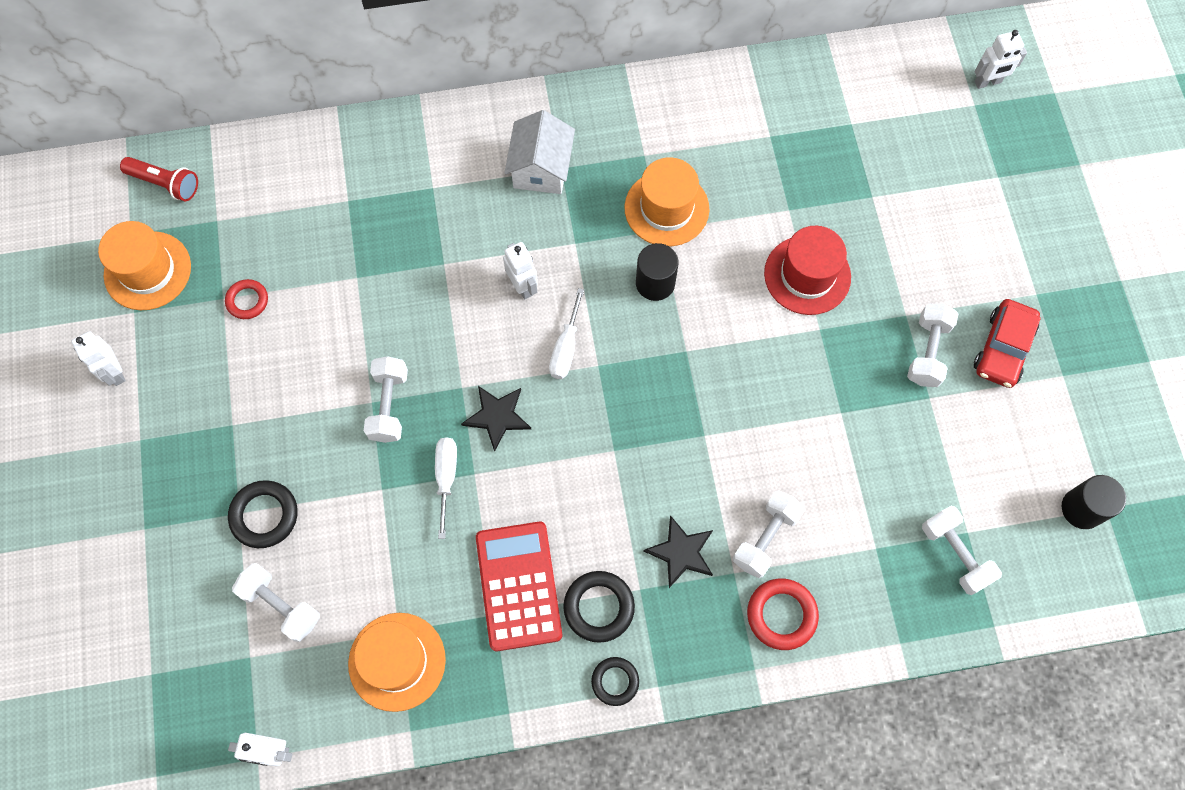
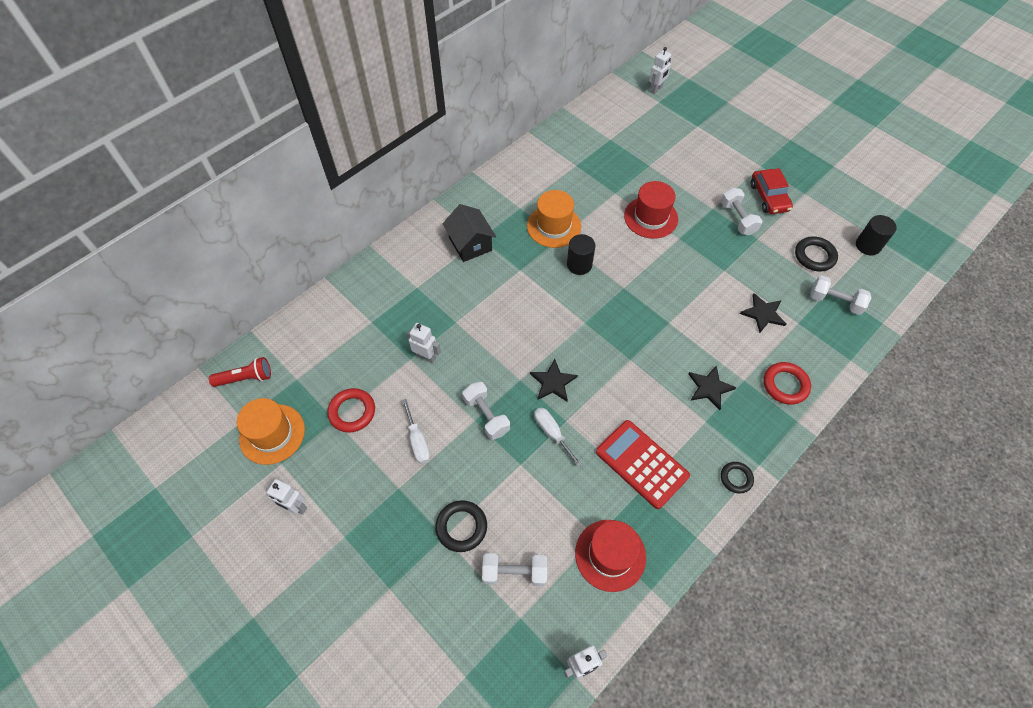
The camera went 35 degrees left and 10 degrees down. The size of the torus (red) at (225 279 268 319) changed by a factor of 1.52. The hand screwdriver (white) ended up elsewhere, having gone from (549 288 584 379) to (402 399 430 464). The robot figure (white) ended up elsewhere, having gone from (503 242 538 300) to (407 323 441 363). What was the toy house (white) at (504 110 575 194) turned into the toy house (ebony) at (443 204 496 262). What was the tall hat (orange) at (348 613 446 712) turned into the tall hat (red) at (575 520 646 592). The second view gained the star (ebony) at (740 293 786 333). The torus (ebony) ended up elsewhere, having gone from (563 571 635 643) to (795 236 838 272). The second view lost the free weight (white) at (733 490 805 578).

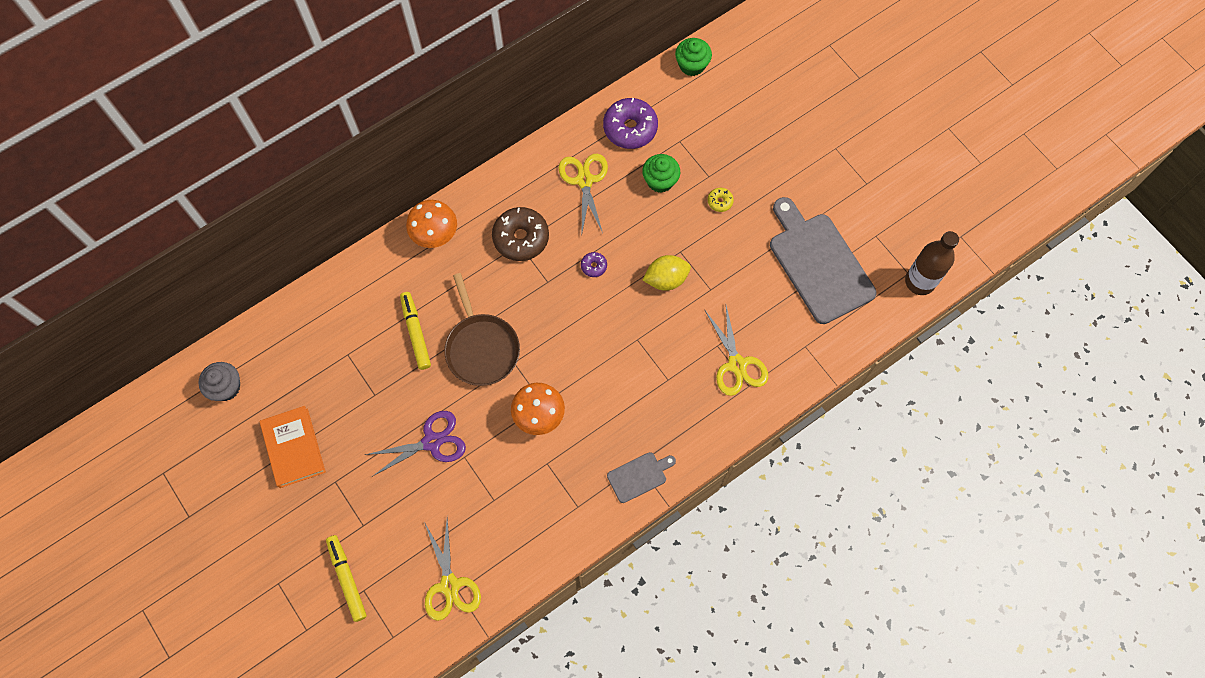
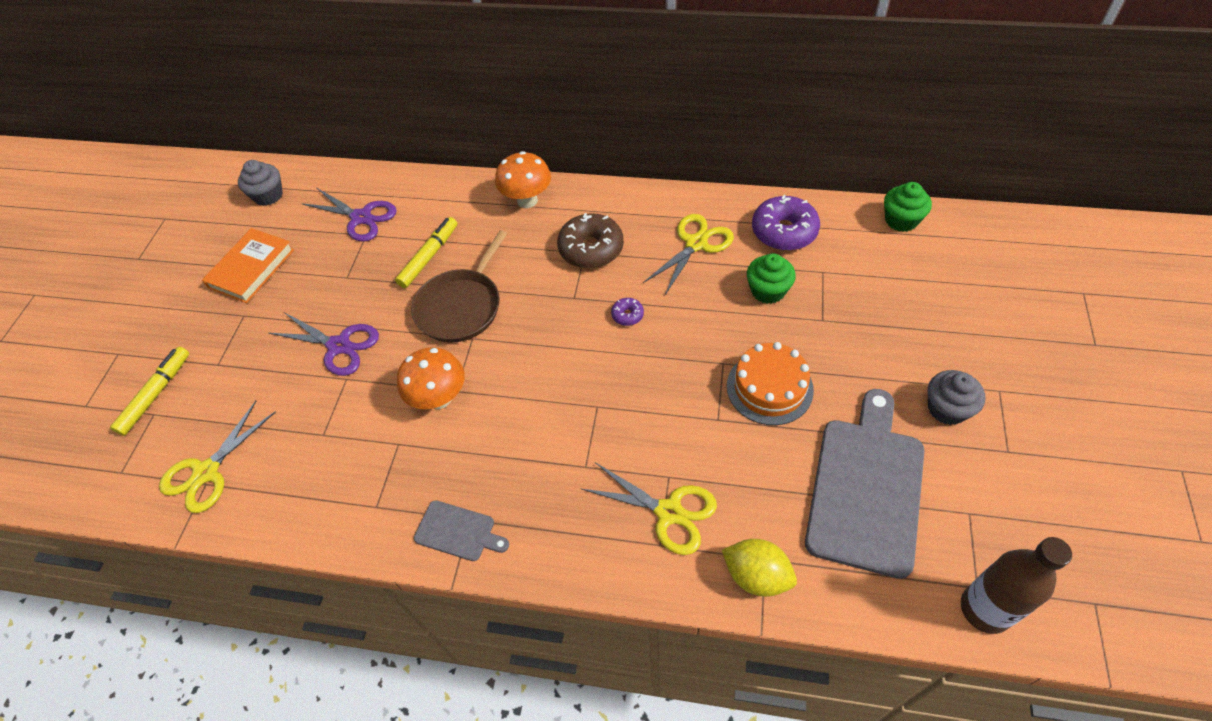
The camera went 50 degrees right and 15 degrees down. The second view gained the pair of scissors (violet) at (301 188 397 242). The pair of scissors (golden) at (705 306 768 396) ended up facing another way, 90 degrees counterclockwise from before. The lemon (golden) ended up elsewhere, having gone from (643 255 691 291) to (722 539 797 597). The second view gained the layer cake (orange) at (727 342 814 425). The second view gained the muffin (grey) at (928 370 985 425). The second view lost the donut (golden) at (708 188 734 212).

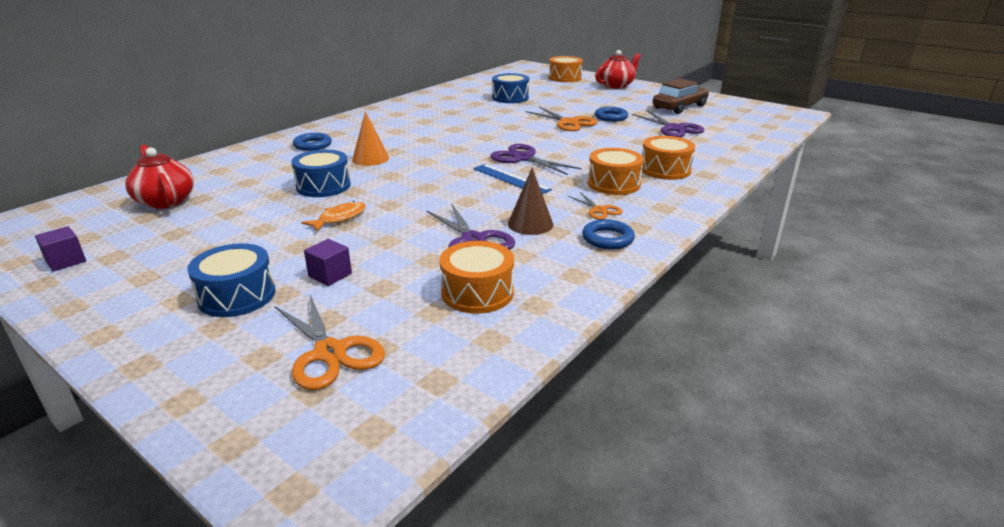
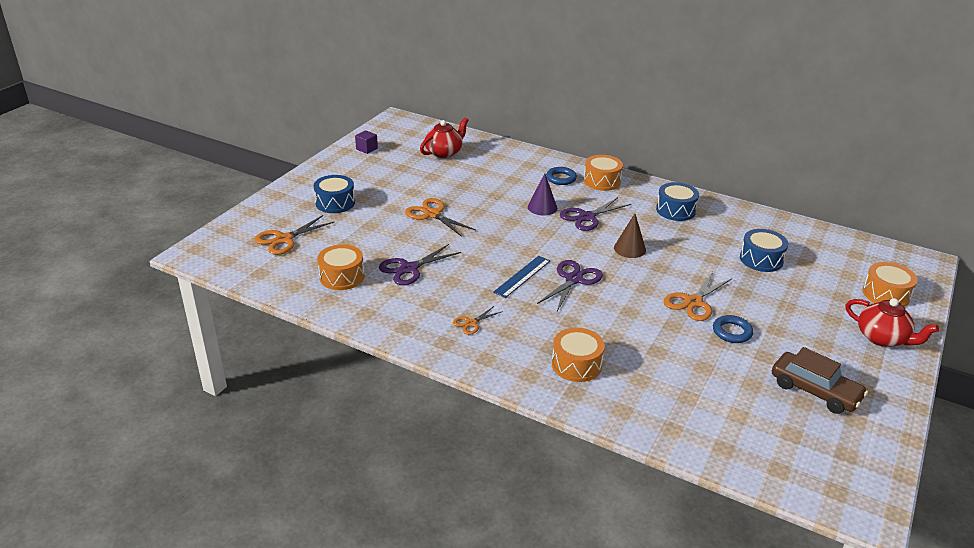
The camera went 80 degrees right and 5 degrees up. Where the fish (orange) stood at (301 201 366 232), the pair of scissors (orange) came to stand at (405 198 476 237). What was the solid cone (orange) at (352 111 389 166) turned into the solid cone (violet) at (528 173 557 216). The pair of scissors (violet) ended up elsewhere, having gone from (632 110 705 137) to (560 197 631 231). The drum (orange) ended up elsewhere, having gone from (588 148 644 195) to (584 155 623 191). The solid cone (russet) ended up elsewhere, having gone from (508 168 553 235) to (614 213 646 258). The drum (cobalt) ended up elsewhere, having gone from (291 150 351 197) to (656 182 699 221). The second view lost the solid cube (violet) at (304 239 352 286). The second view lost the torus (cobalt) at (582 219 635 249).

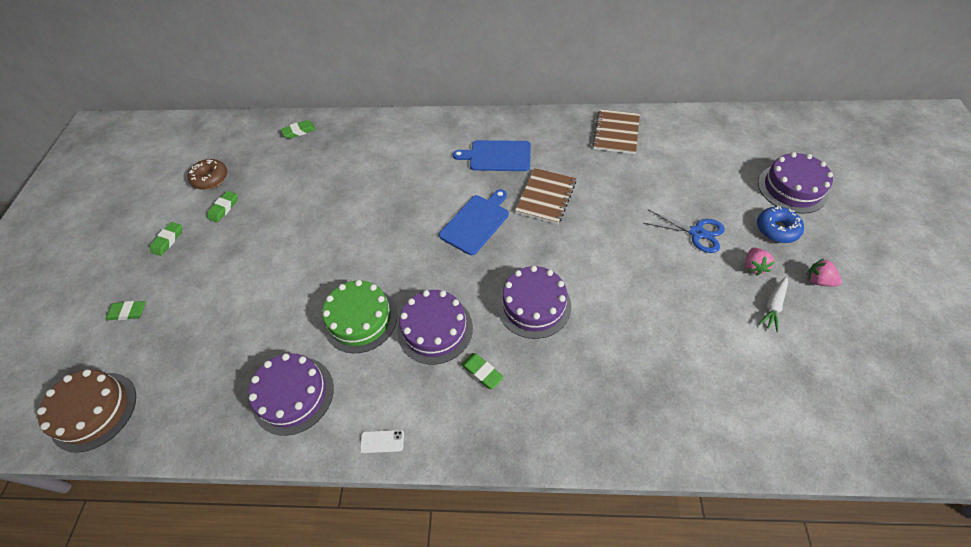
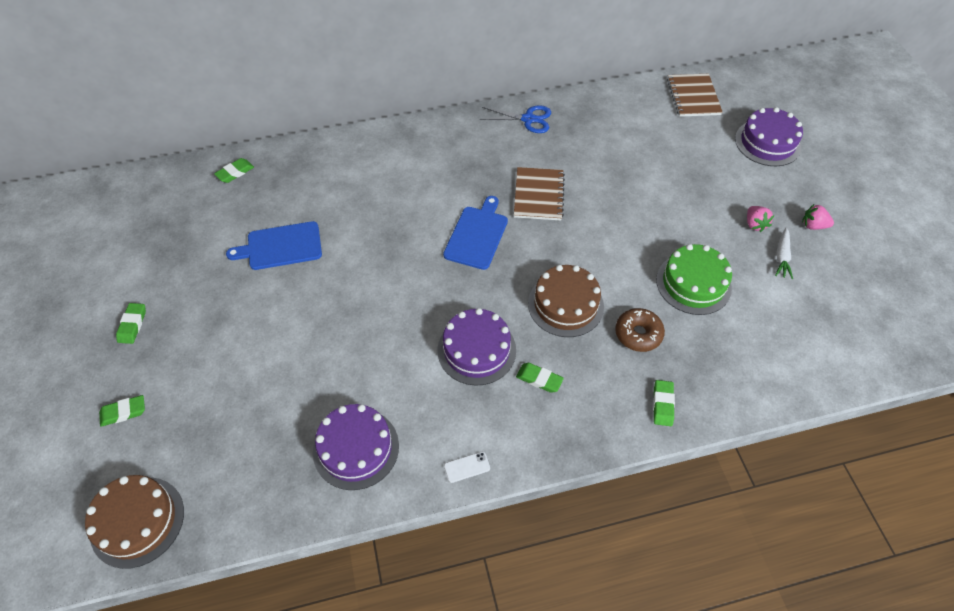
The camera went 20 degrees left and 0 degrees up. The chopping board (cobalt) ended up elsewhere, having gone from (453 140 531 171) to (226 221 322 270). The pair of scissors (cobalt) ended up elsewhere, having gone from (643 209 725 253) to (480 105 551 133). What was the layer cake (violet) at (497 266 571 339) turned into the layer cake (russet) at (528 265 604 337). The donut (russet) ended up elsewhere, having gone from (187 159 227 190) to (615 308 665 352). The gum eraser (green) ended up elsewhere, having gone from (207 191 238 223) to (653 380 675 426). The layer cake (green) ended up elsewhere, having gone from (322 280 397 353) to (656 244 732 315). The notepad (russet) ended up elsewhere, having gone from (592 109 640 154) to (667 74 723 117). The second view lost the donut (cobalt) at (757 206 804 243).

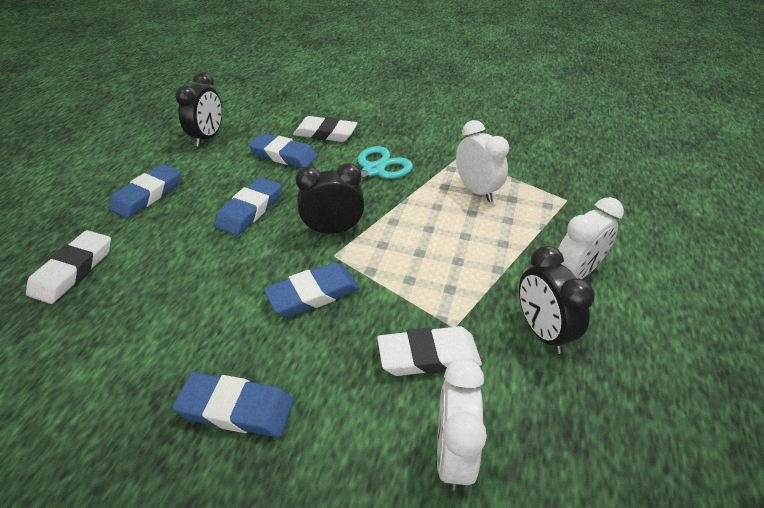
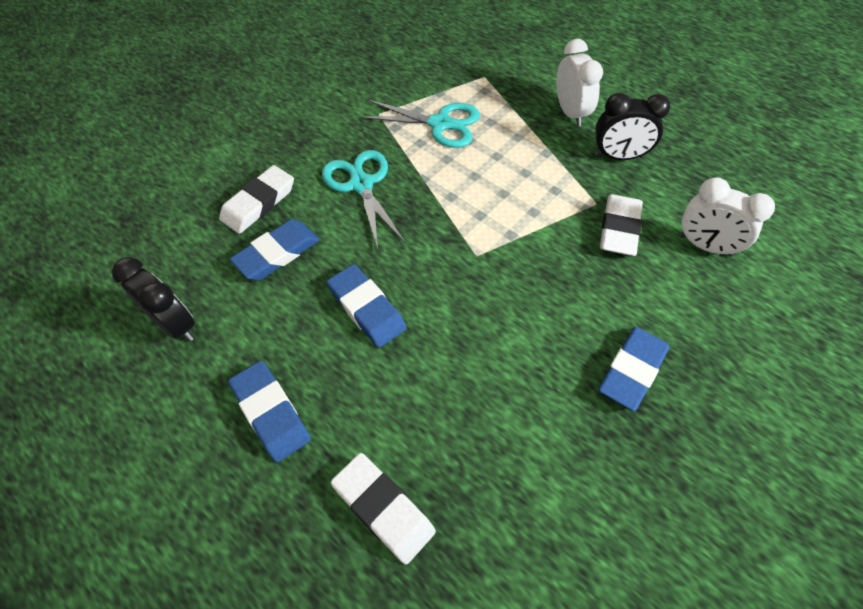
The camera went 65 degrees left and 15 degrees up. Where the bedside clock (white) stood at (456 120 509 202), the pair of scissors (teal) came to stand at (360 100 480 148). The second view lost the gum eraser (cobalt) at (264 262 360 317). The second view lost the bedside clock (ebony) at (295 163 365 234).

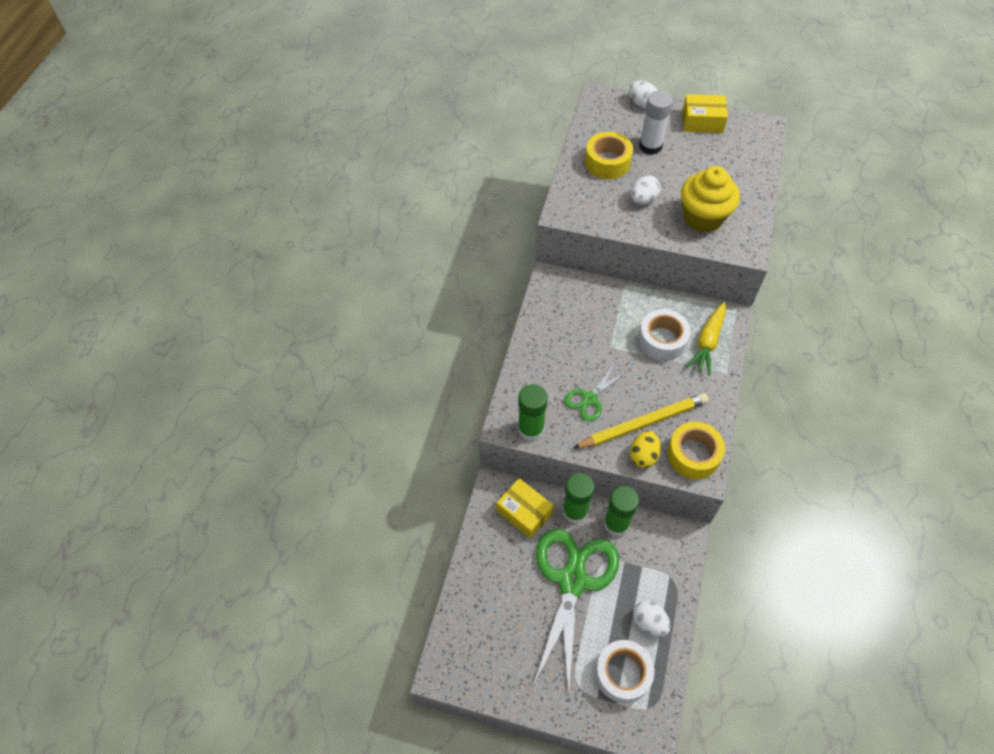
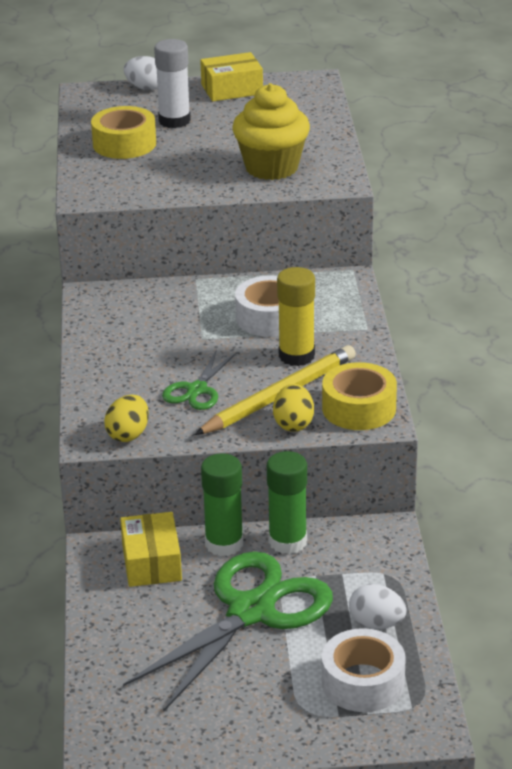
The camera went 20 degrees left and 25 degrees down. Where the glue (green) stood at (518 384 548 441), the egg shape (golden) came to stand at (104 394 149 442). The parcel (golden) at (496 478 554 539) ended up facing another way, 60 degrees clockwise from before. The pair of scissors (green) at (533 529 619 696) ended up facing another way, 45 degrees clockwise from before. The second view gained the glue (golden) at (277 267 315 366). The second view lost the egg shape (white) at (631 176 661 205). The second view lost the carrot (golden) at (687 302 726 376).

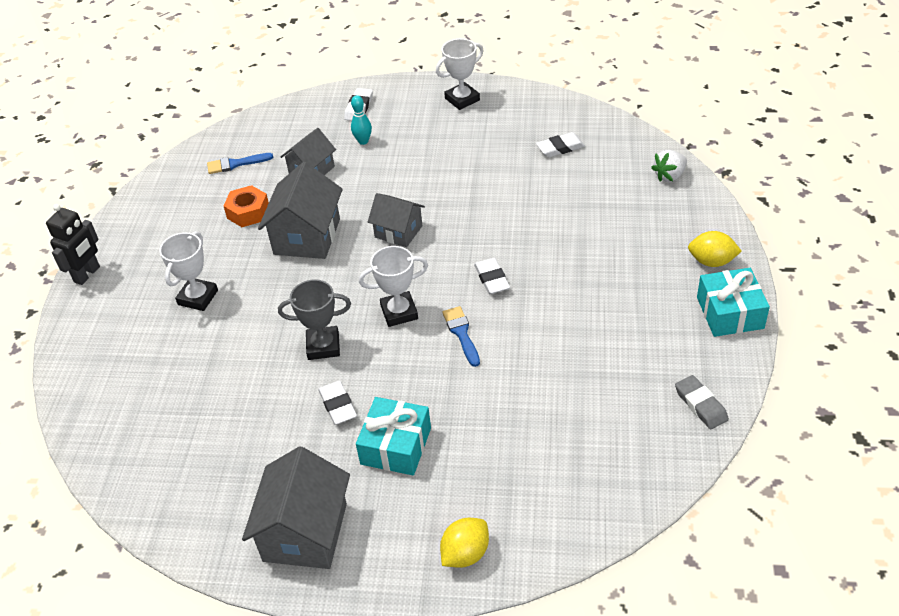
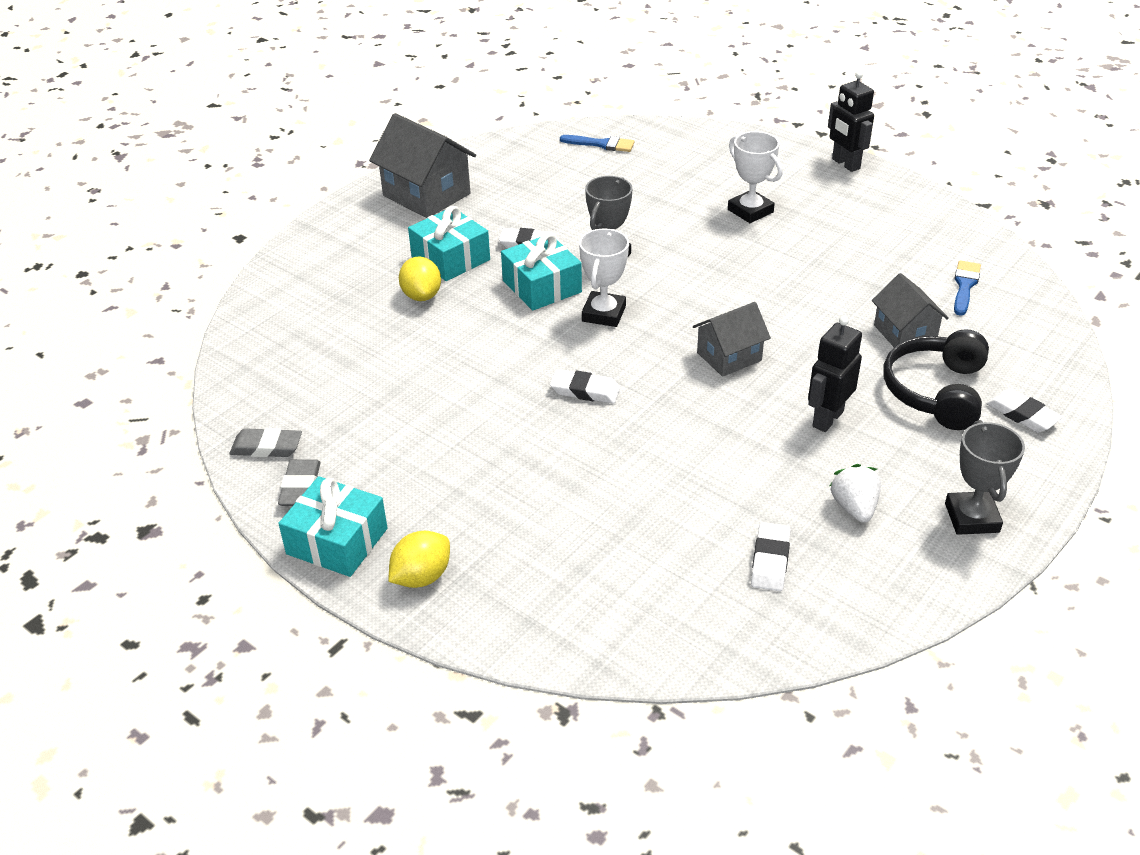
The camera went 120 degrees right and 5 degrees down. The second view gained the gum eraser (grey) at (278 459 321 506). The lemon (golden) ended up elsewhere, having gone from (440 518 489 568) to (399 257 441 301). The second view gained the gift (teal) at (501 233 582 311). The paint brush (cobalt) ended up elsewhere, having gone from (442 306 480 367) to (560 135 634 152). The second view gained the robot figure (ebony) at (808 316 862 432). The strawberry (white) ended up elsewhere, having gone from (651 150 687 182) to (830 464 881 523). Where the bowling pin (teal) stood at (351 95 372 145), the headphones (ebony) came to stand at (884 329 989 430). What was the award cup (white) at (436 39 484 110) turned into the award cup (grey) at (945 420 1025 535). The second view lost the nut (orange) at (223 185 269 227). The second view lost the toy house (grey) at (258 162 343 259).

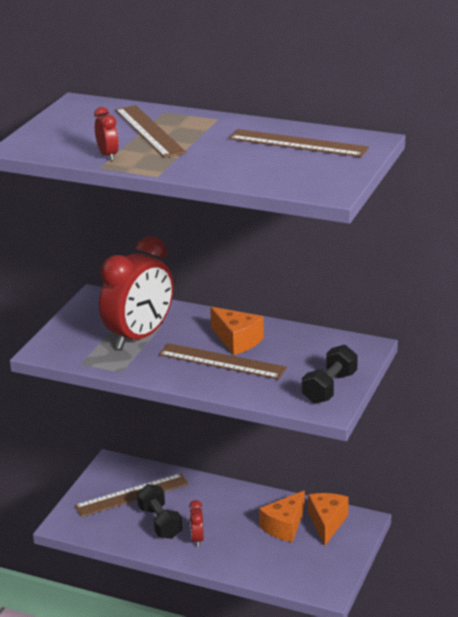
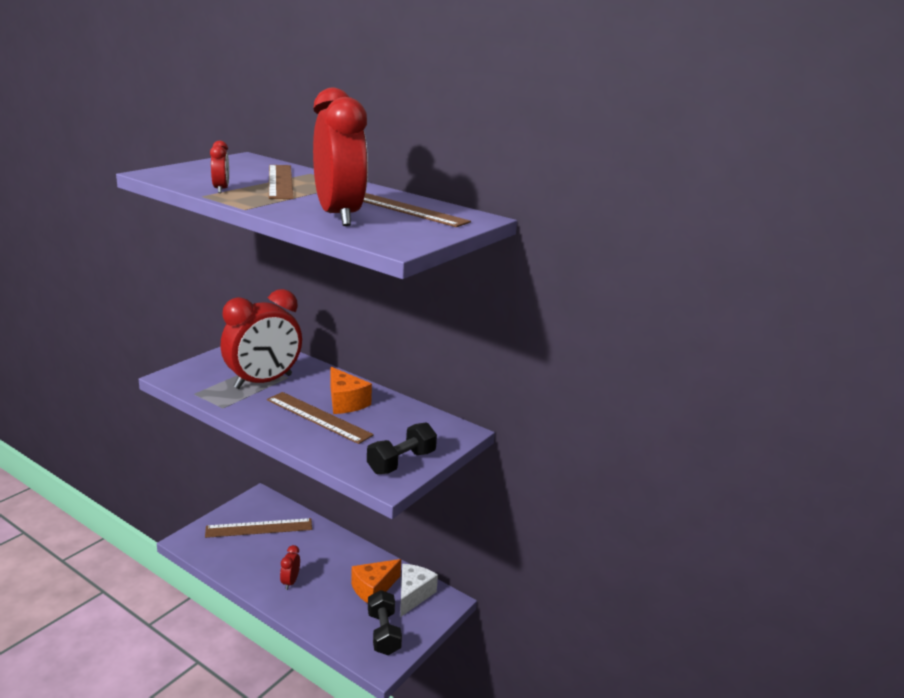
The camera went 10 degrees right and 5 degrees down. The second view gained the bedside clock (red) at (313 87 368 226). The free weight (ebony) ended up elsewhere, having gone from (137 484 183 539) to (368 590 402 655). What was the cheese (orange) at (308 493 349 546) turned into the cheese (white) at (400 564 438 617).

